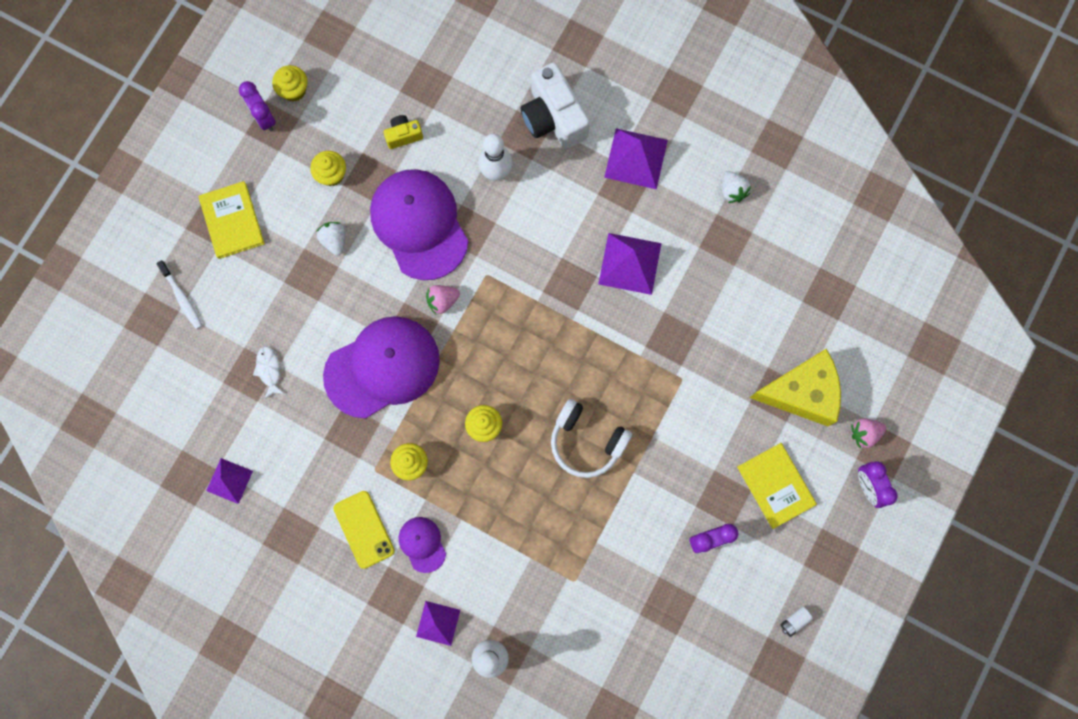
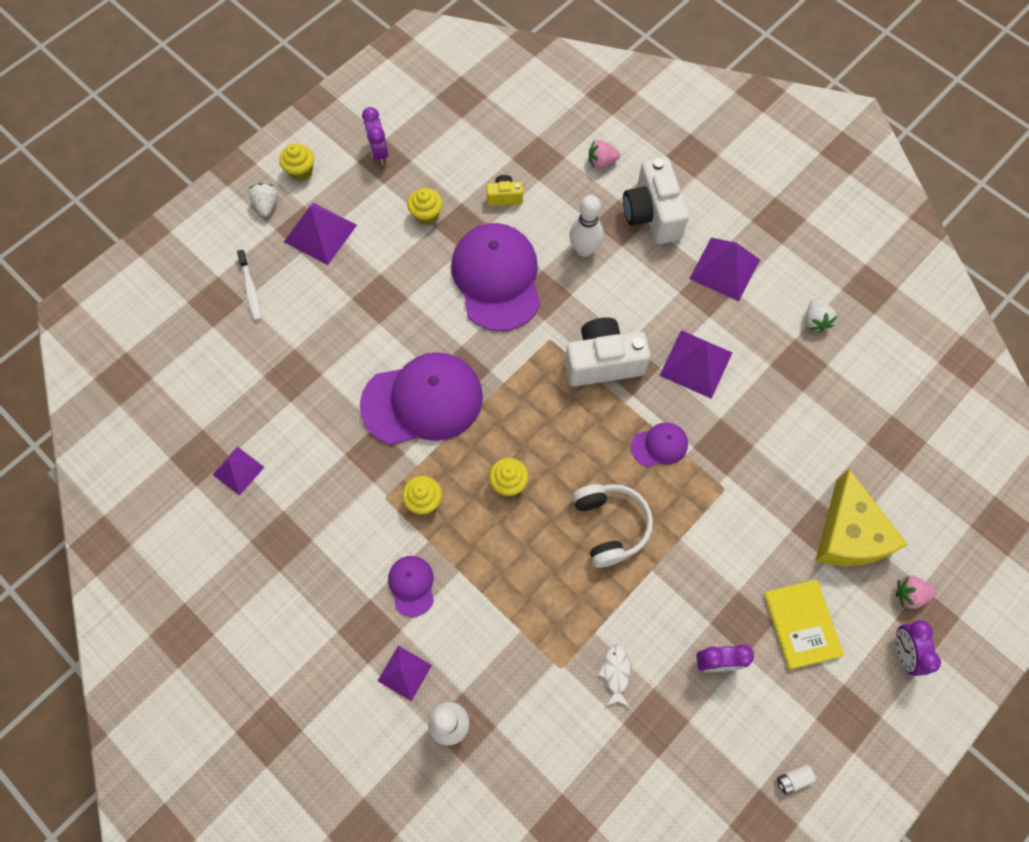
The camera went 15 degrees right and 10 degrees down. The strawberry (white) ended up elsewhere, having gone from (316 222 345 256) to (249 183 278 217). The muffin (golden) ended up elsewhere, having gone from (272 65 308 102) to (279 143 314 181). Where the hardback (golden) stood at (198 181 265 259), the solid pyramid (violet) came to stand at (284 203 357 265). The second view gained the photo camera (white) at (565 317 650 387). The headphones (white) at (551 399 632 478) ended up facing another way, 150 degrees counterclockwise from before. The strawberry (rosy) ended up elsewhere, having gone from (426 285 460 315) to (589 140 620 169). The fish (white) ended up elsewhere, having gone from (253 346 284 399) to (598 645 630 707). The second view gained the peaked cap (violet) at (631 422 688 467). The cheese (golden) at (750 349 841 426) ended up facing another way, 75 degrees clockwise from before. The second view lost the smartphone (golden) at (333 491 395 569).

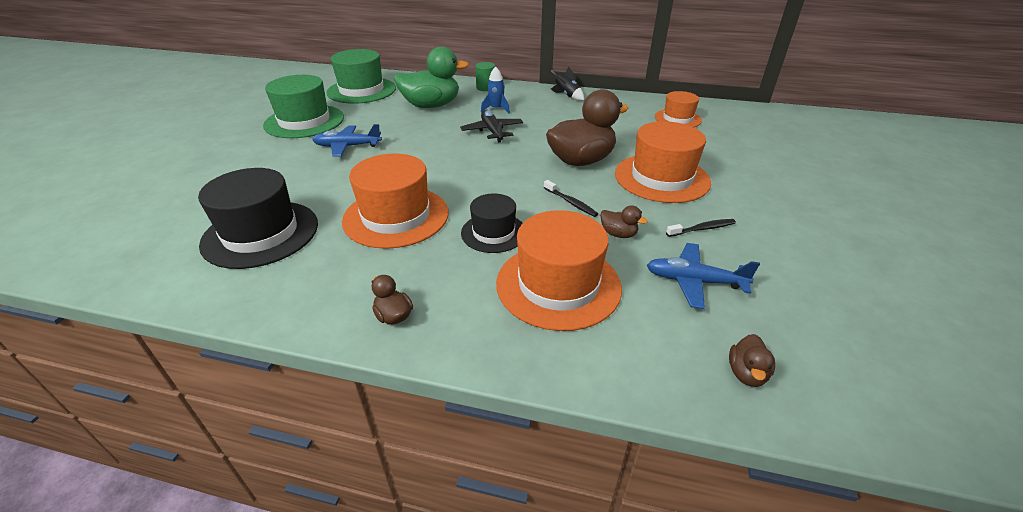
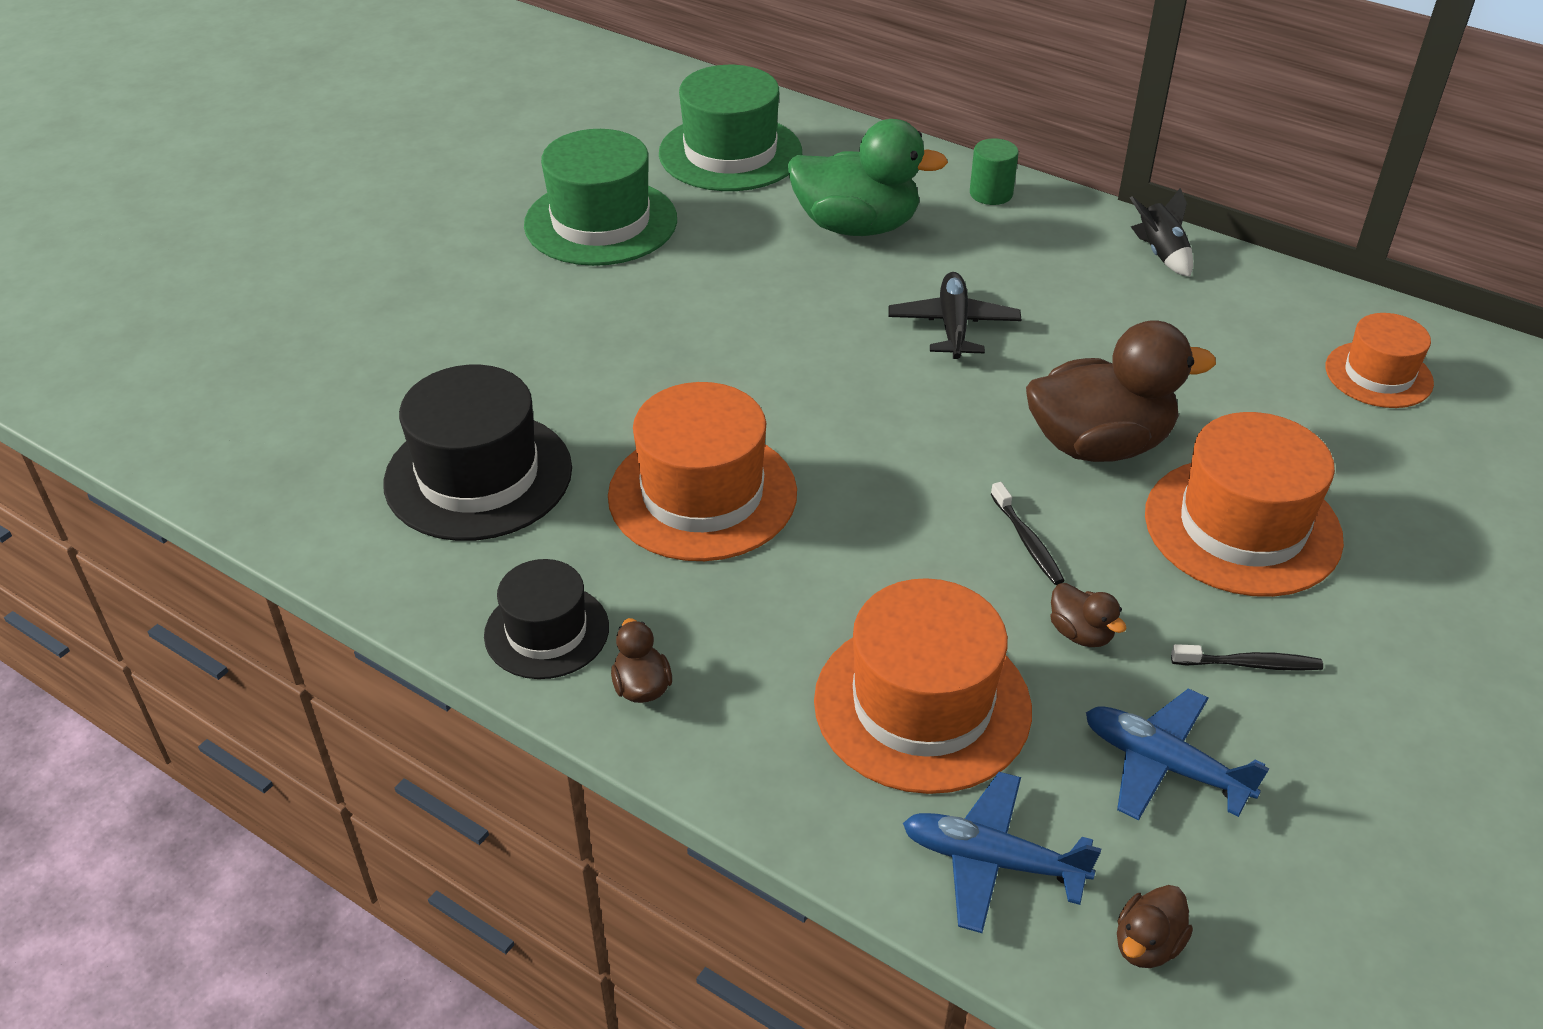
The camera went 20 degrees right and 5 degrees up. The tall hat (ebony) ended up elsewhere, having gone from (461 194 522 253) to (484 559 609 679). The aeroplane (cobalt) ended up elsewhere, having gone from (312 124 382 157) to (903 772 1101 933). The second view lost the toy rocket (cobalt) at (481 66 510 114).

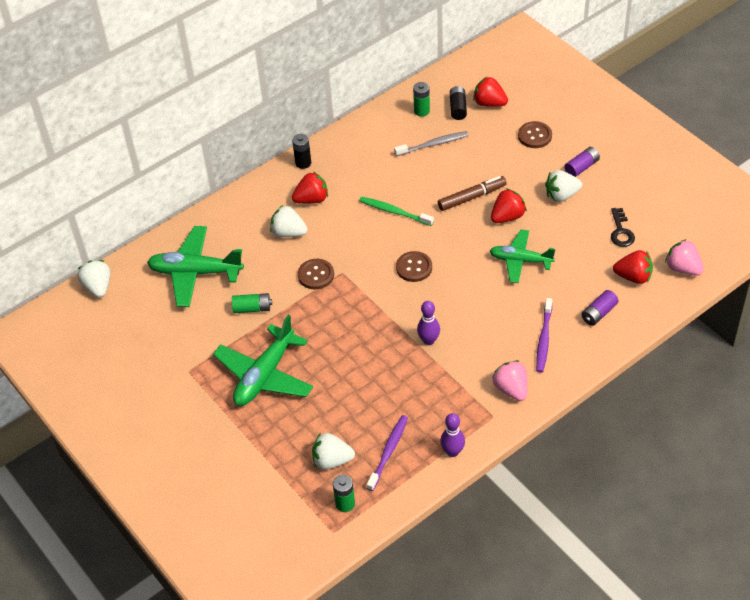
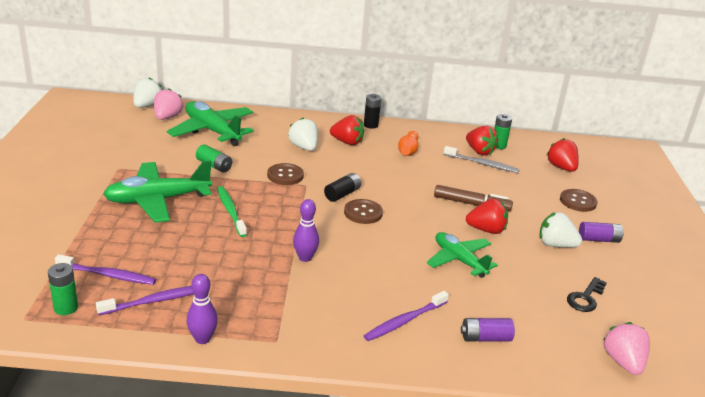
The camera went 35 degrees right and 20 degrees down. Where the strawberry (white) stood at (312 433 355 470), the tooth brush (violet) came to stand at (55 254 156 285). The strawberry (rosy) ended up elsewhere, having gone from (492 360 528 401) to (154 88 183 120). The tooth brush (green) ended up elsewhere, having gone from (359 197 434 226) to (217 186 247 237). The battery (ebony) ended up elsewhere, having gone from (450 86 467 120) to (324 173 361 202). The second view gained the bowling pin (orange) at (398 131 419 156). The strawberry (red) ended up elsewhere, having gone from (613 250 653 284) to (466 126 499 155).

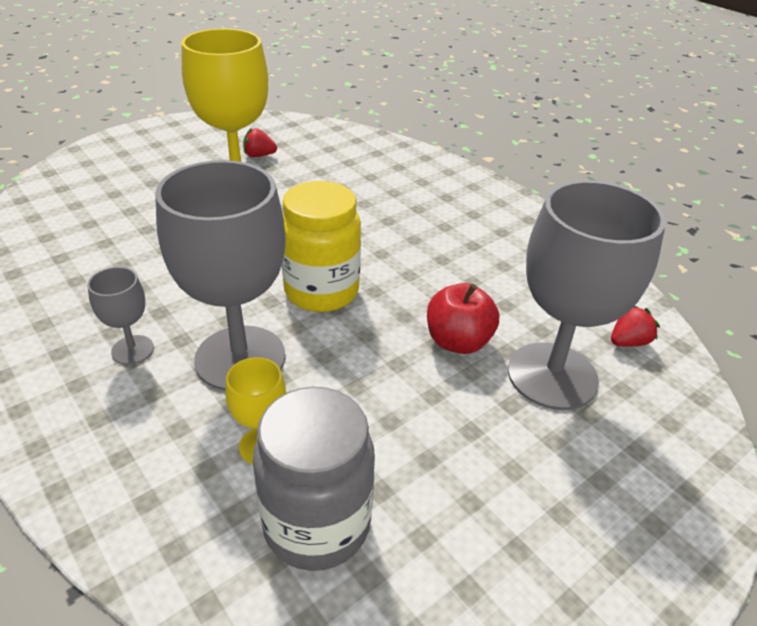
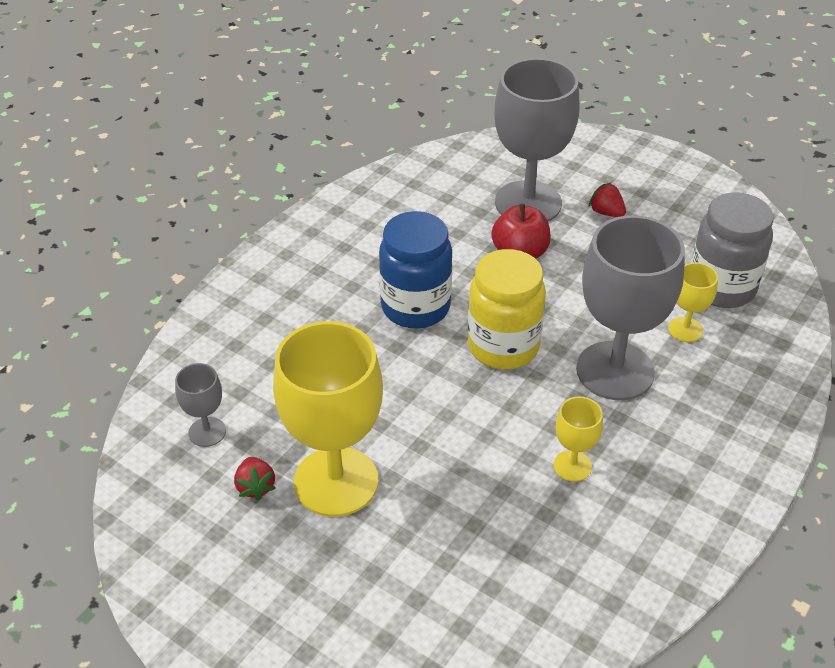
The camera went 105 degrees left and 5 degrees up. The wine glass (grey) ended up elsewhere, having gone from (88 267 154 365) to (175 363 226 447). The second view gained the preserve jar (cobalt) at (379 211 452 329). The second view gained the wine glass (golden) at (554 397 603 482). The strawberry (red) ended up elsewhere, having gone from (611 306 660 346) to (589 182 626 217).

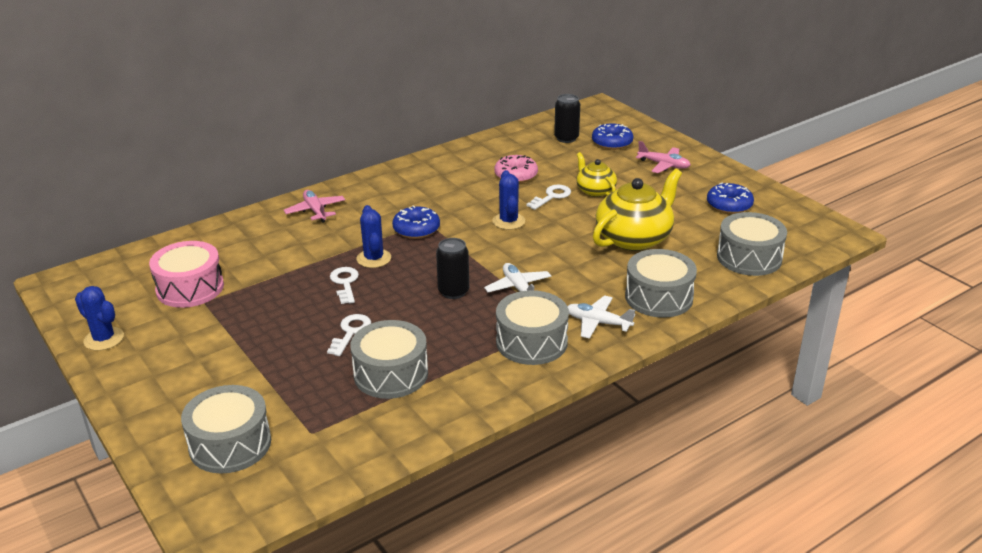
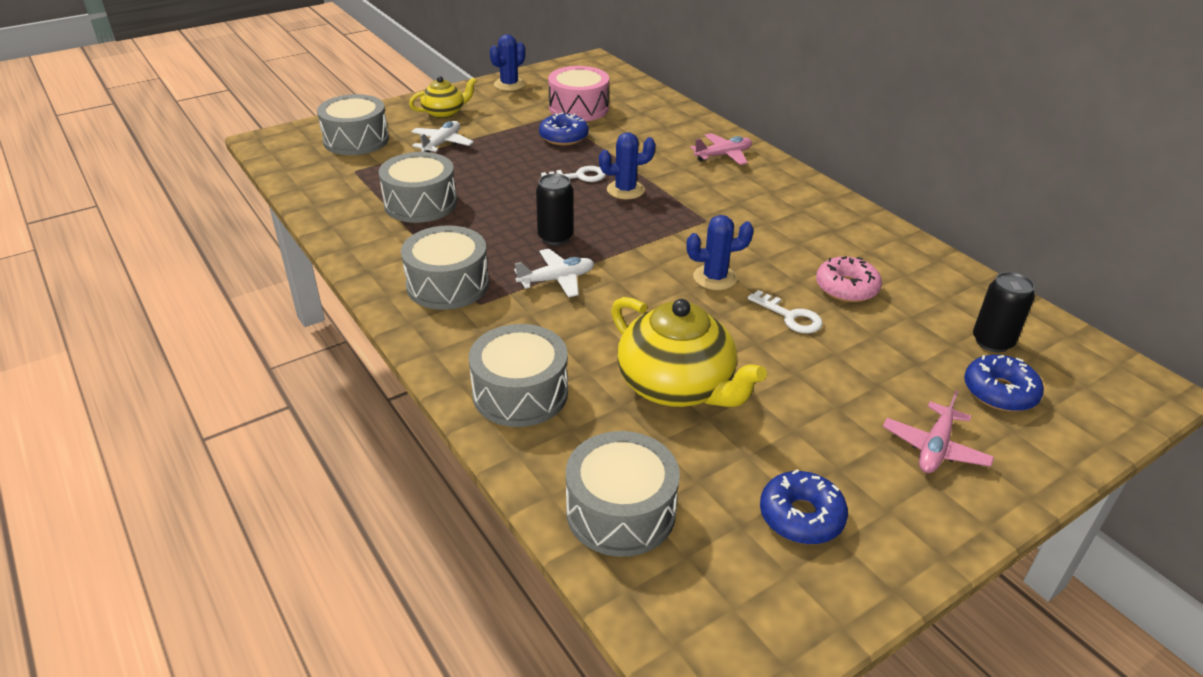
The camera went 90 degrees right and 5 degrees up. The china teapot (golden) ended up elsewhere, having gone from (577 152 617 197) to (409 76 477 118). The aeroplane (white) ended up elsewhere, having gone from (568 295 635 339) to (411 121 474 152). The donut (cobalt) ended up elsewhere, having gone from (392 205 440 239) to (539 113 589 146). The second view lost the key (white) at (327 314 371 356).

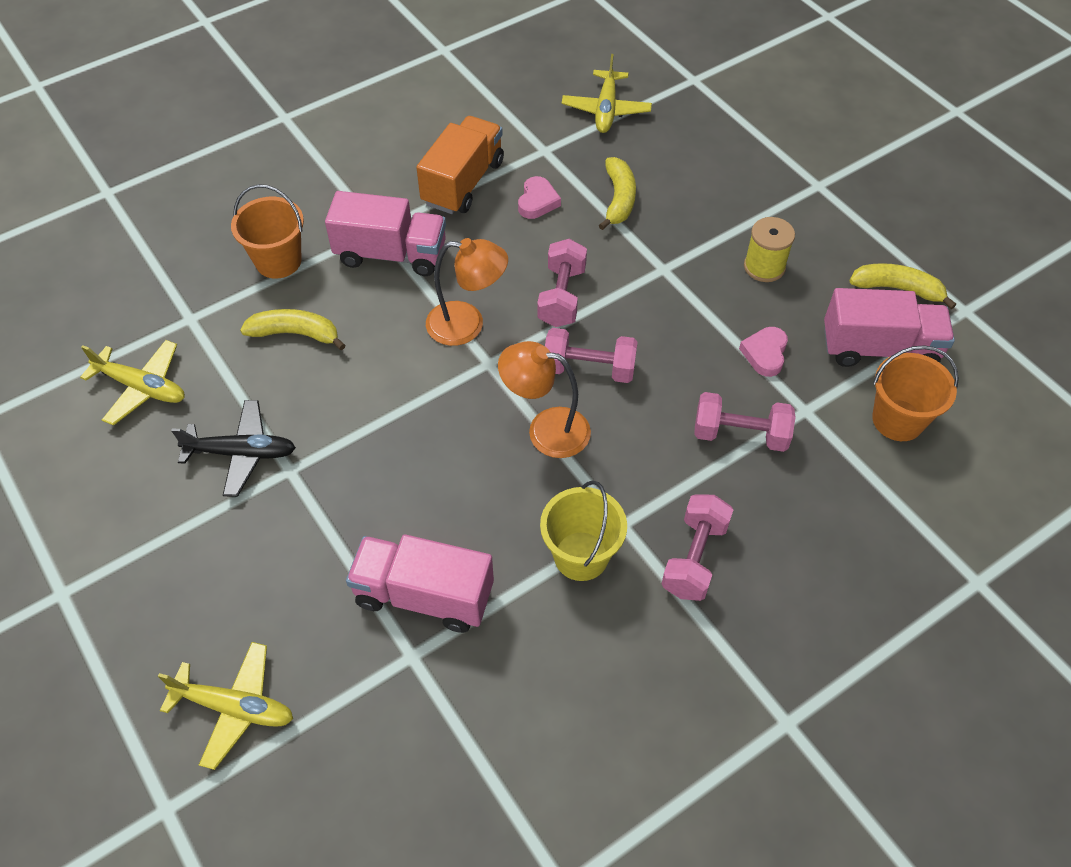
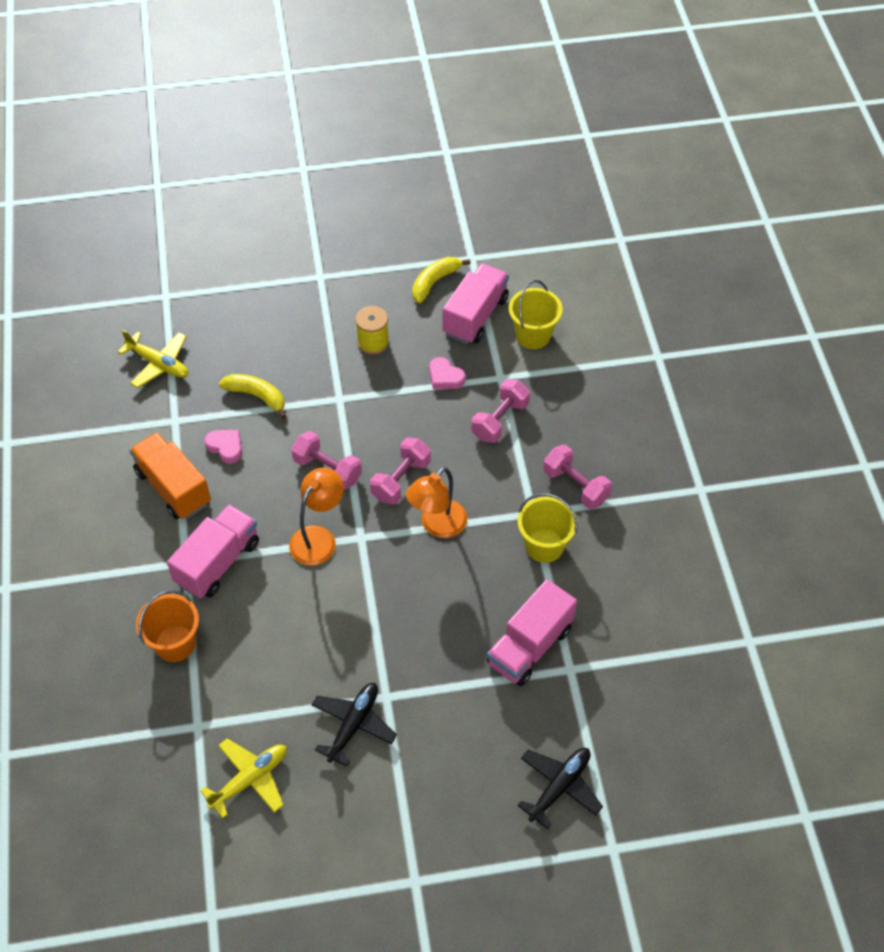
The camera went 65 degrees left and 0 degrees up. What was the bucket (orange) at (872 345 959 441) turned into the bucket (golden) at (509 280 563 349). What was the aeroplane (golden) at (158 642 293 770) turned into the aeroplane (ebony) at (517 748 603 829). The second view lost the banana (golden) at (240 309 346 350).

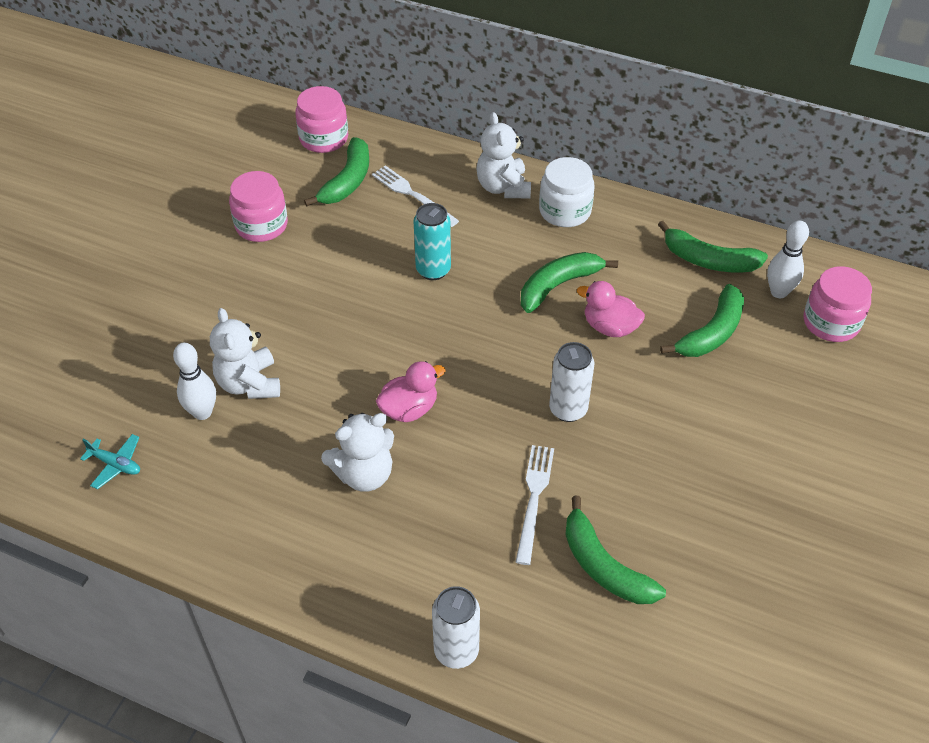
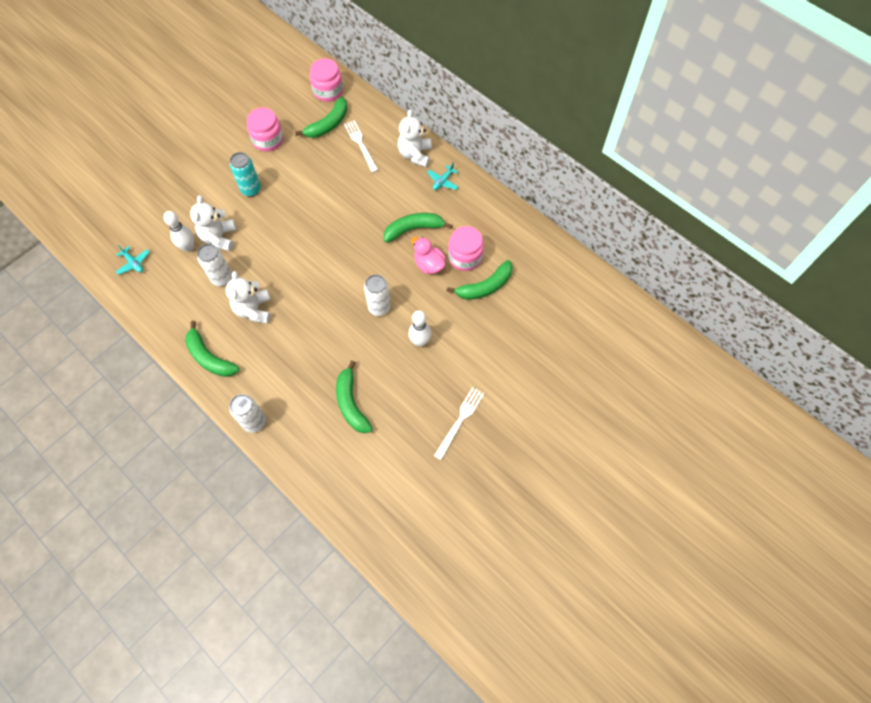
The camera went 20 degrees right and 15 degrees up. The banana (green) ended up elsewhere, having gone from (658 221 768 273) to (185 321 239 377). The second view gained the soda can (white) at (197 244 232 286). The teddy bear (white) at (321 413 394 492) ended up facing another way, 90 degrees clockwise from before. The soda can (teal) ended up elsewhere, having gone from (414 203 451 280) to (230 152 261 197). The bowling pin (white) ended up elsewhere, having gone from (767 220 809 298) to (408 311 431 347). Where the preserve jar (white) stood at (539 157 595 227), the aeroplane (teal) came to stand at (427 162 458 190). The table fork (white) ended up elsewhere, having gone from (516 445 554 565) to (434 387 484 460). The preserve jar (rosy) ended up elsewhere, having gone from (804 266 872 342) to (448 226 484 271). The second view lost the toy duck (rosy) at (376 361 446 422).

